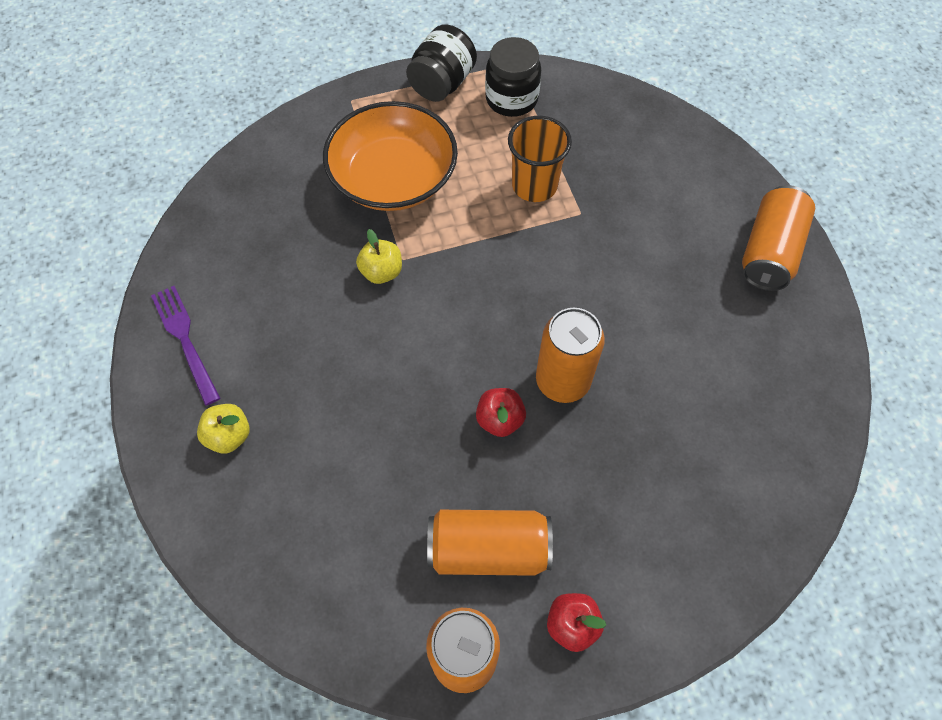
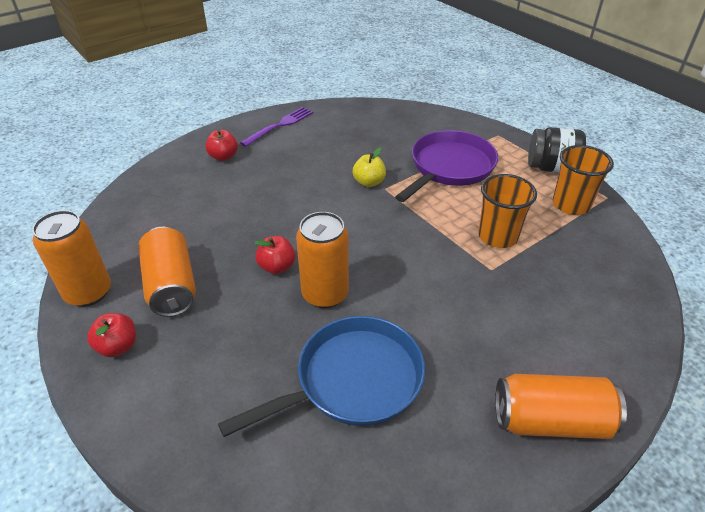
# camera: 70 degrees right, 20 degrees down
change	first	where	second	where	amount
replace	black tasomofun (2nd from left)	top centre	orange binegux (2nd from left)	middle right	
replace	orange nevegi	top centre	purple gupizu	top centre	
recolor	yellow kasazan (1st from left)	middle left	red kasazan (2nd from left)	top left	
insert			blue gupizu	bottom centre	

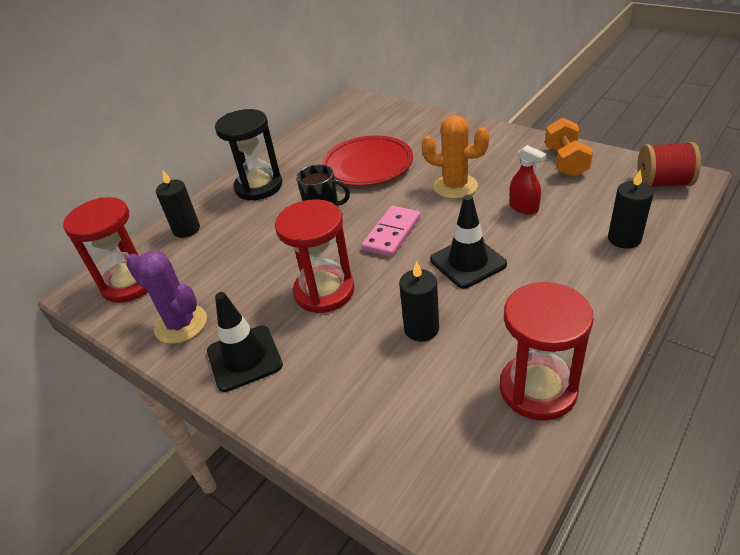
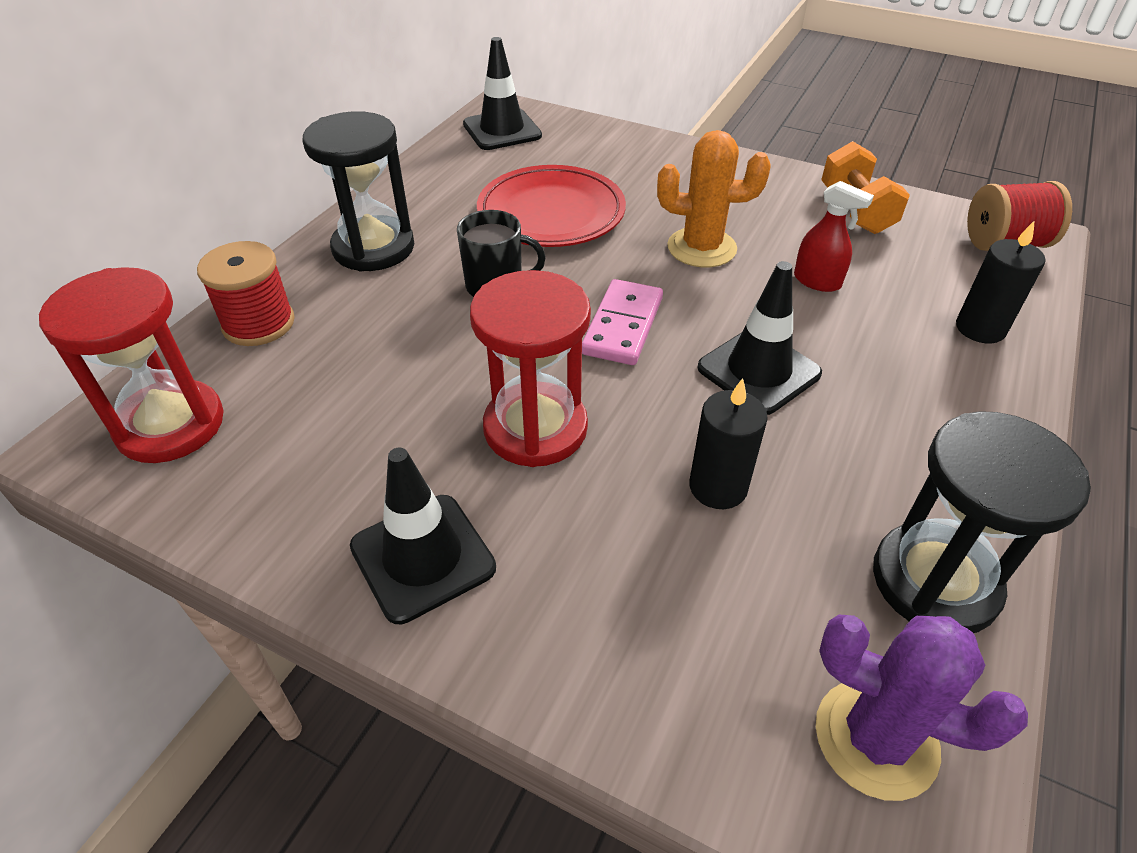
# camera: 15 degrees left, 5 degrees up
change	first	where	second	where	amount
replace	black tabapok (1st from left)	middle left	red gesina (1st from left)	middle left	
move	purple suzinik	middle left		bottom right	
recolor	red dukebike (3rd from left)	middle right	black dukebike (2nd from left)	middle right	
insert			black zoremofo (2nd from left)	top centre	

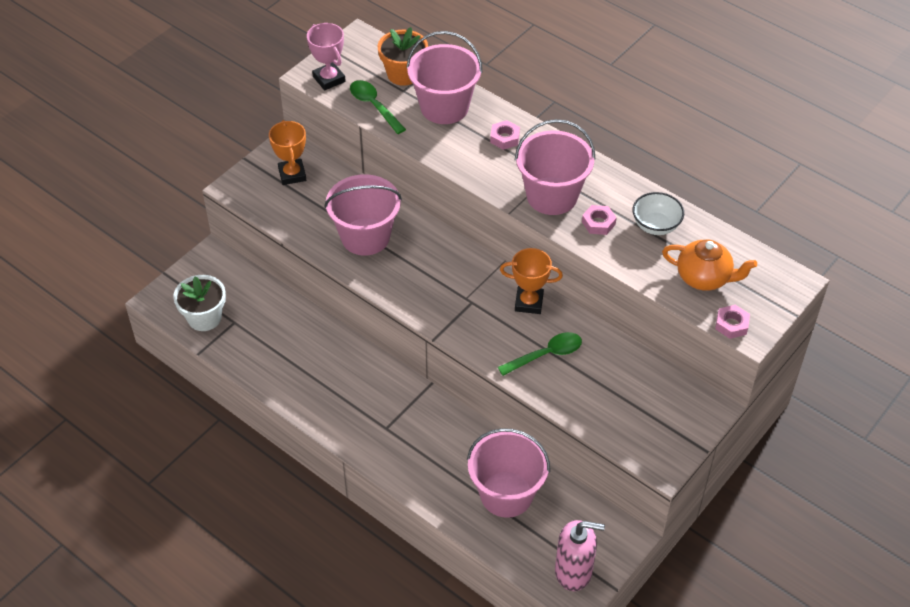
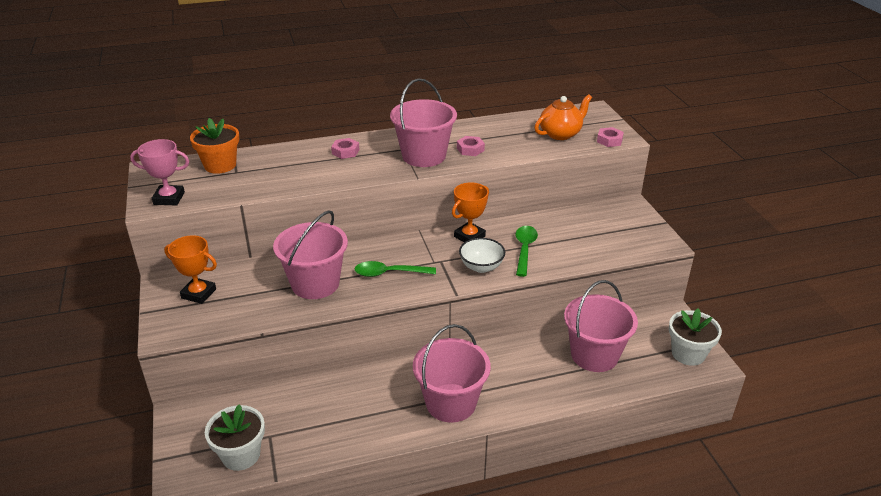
# camera: 55 degrees left, 15 degrees down
change	first	where	second	where	amount
move	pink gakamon (2nd from left in the first image)	top centre	pink gakamon (3rd from left)	bottom centre	
move	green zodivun (1st from left)	top centre		centre	
move	white nevegi	middle right		centre	
replace	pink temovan	bottom centre	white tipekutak (2nd from left)	bottom right	

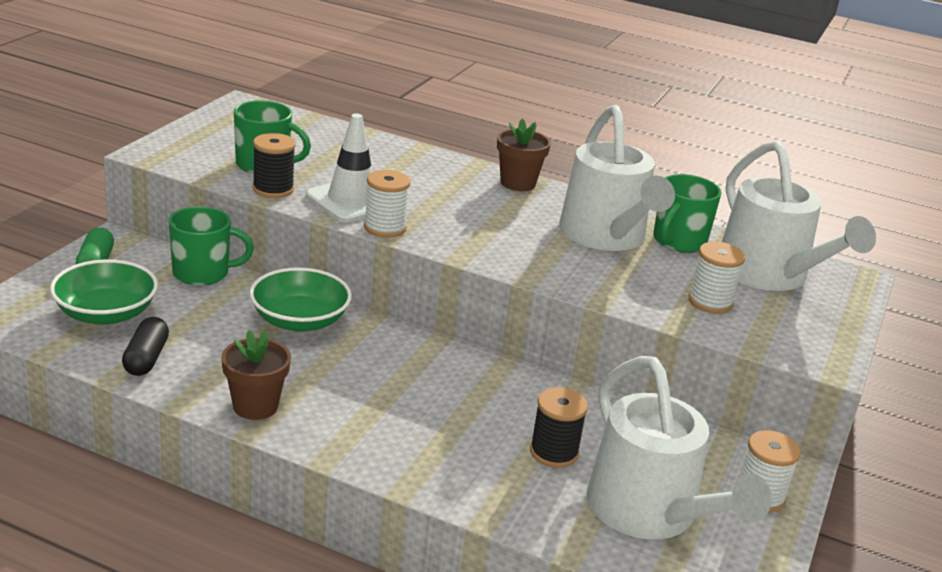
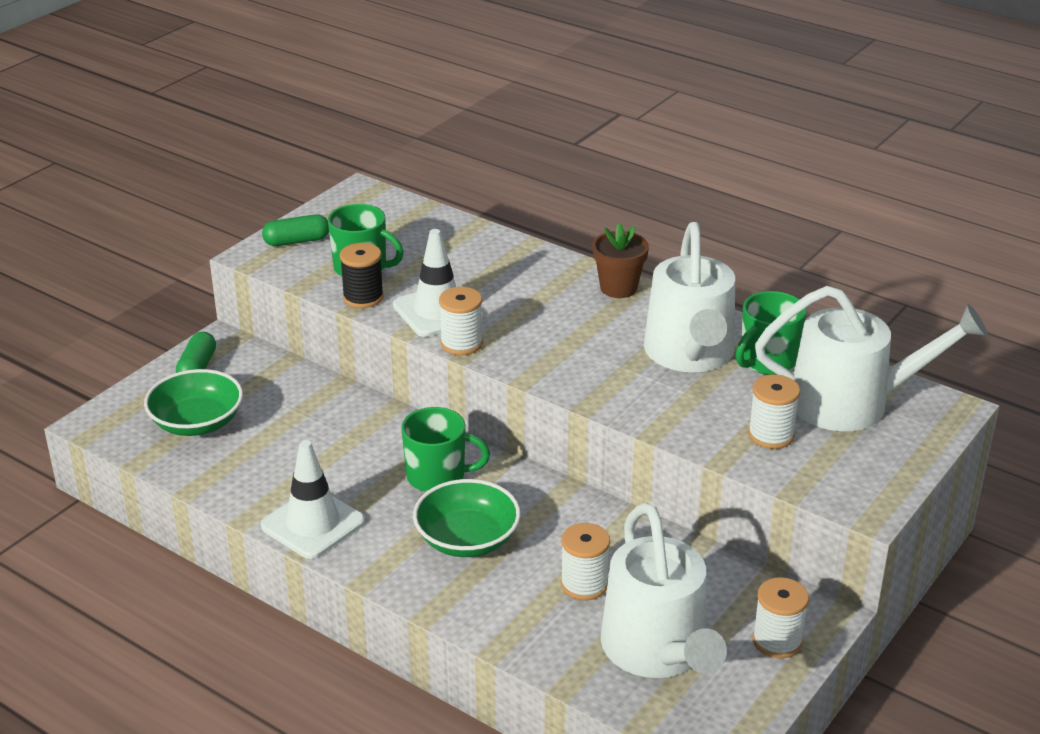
# camera: 15 degrees right, 5 degrees up
change	first	where	second	where	amount
rotate	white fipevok (3rd from left)	middle right		middle right	75 degrees counterclockwise
move	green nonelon (1st from left in the first image)	middle left	green nonelon (2nd from left)	centre	
move	green nevegi (2nd from left)	middle left		bottom centre	
delete	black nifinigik	middle left			
replace	brown tipekutak (1st from left)	middle left	white zoremofo (1st from left)	bottom left	
recolor	black gesina (2nd from left)	bottom centre	white gesina (2nd from left)	bottom centre	
insert			green nifinigik (2nd from left)	top left	

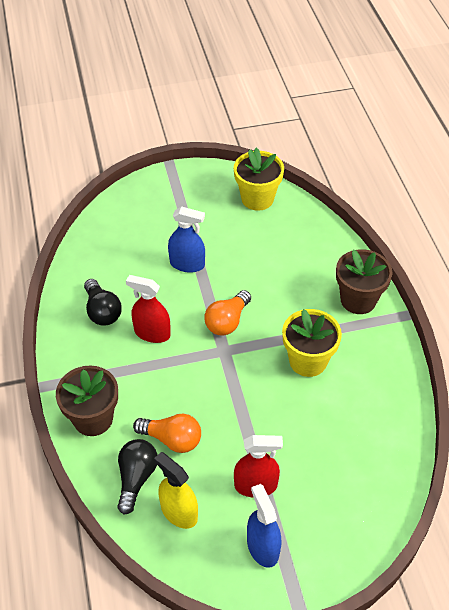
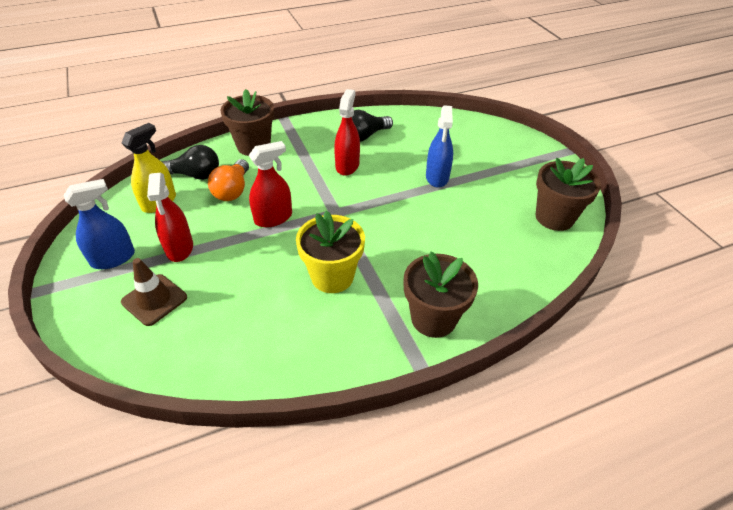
# camera: 80 degrees right, 5 degrees down
change	first	where	second	where	amount
recolor	yellow tipekutak (1st from left)	top centre	brown tipekutak (3rd from left)	middle right	
delete	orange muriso (2nd from left)	centre			
insert			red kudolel (2nd from left)	centre	
insert			brown zoremofo	middle left	

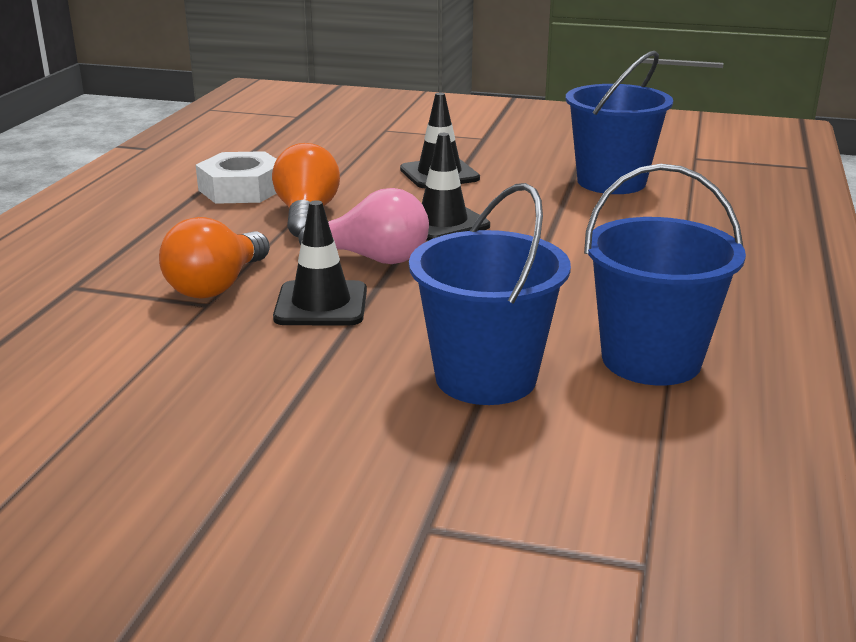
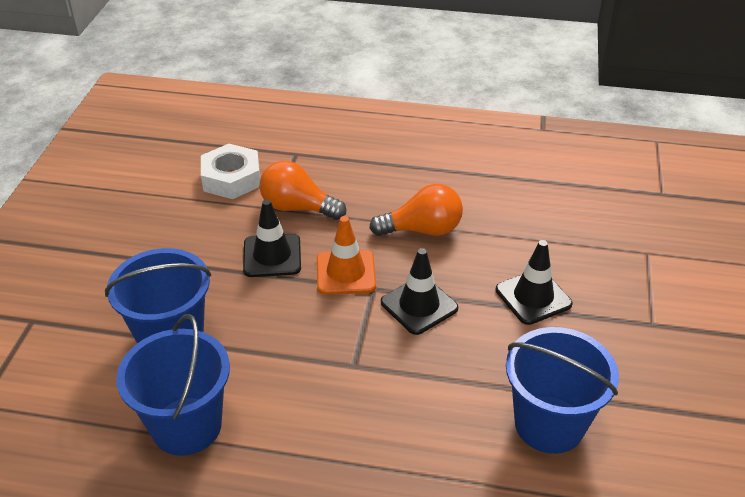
# camera: 85 degrees right, 15 degrees up
change	first	where	second	where	amount
move	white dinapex	top left		middle left	
replace	pink muriso	centre	orange zoremofo	centre	

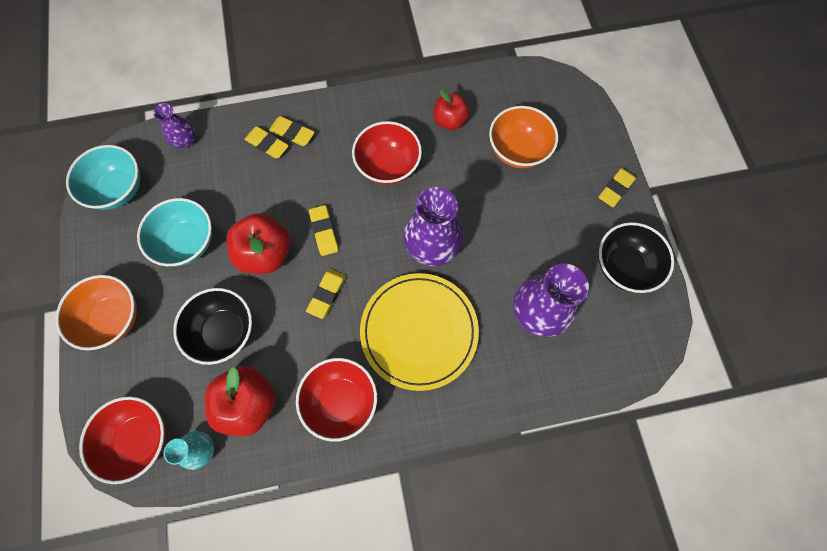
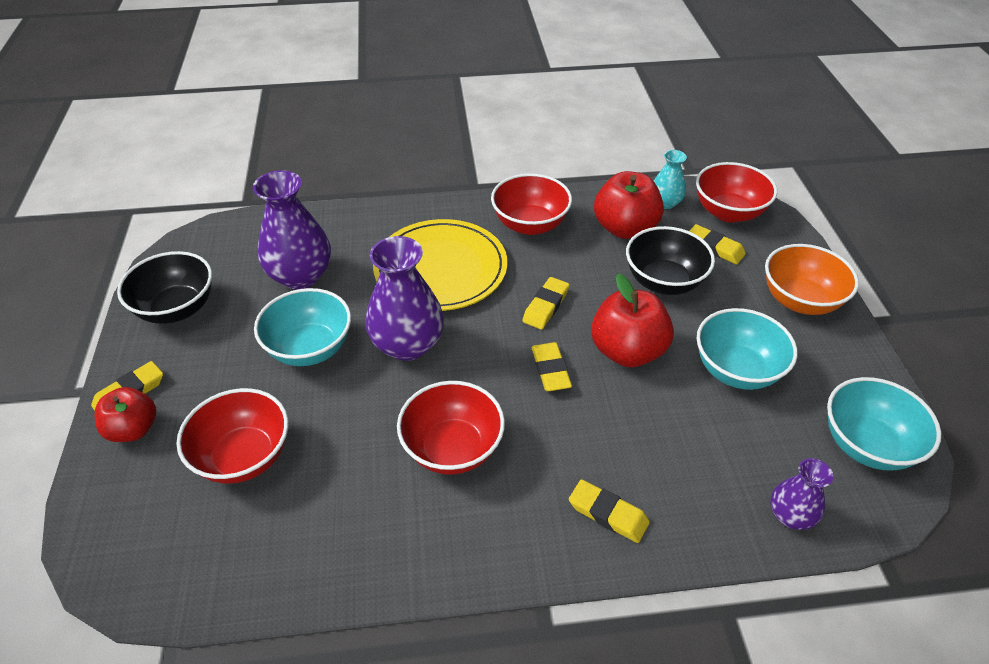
# camera: 175 degrees left, 25 degrees down
change	first	where	second	where	amount
move	red kasazan (3rd from left in the first image)	top centre	red kasazan (1st from left)	middle left	
recolor	orange nevegi (2nd from left)	top centre	red nevegi (1st from left)	middle left	
move	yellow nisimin (1st from left in the first image)	top left	yellow nisimin (5th from left)	middle right	
insert			turquoise nevegi (1st from left)	middle left	

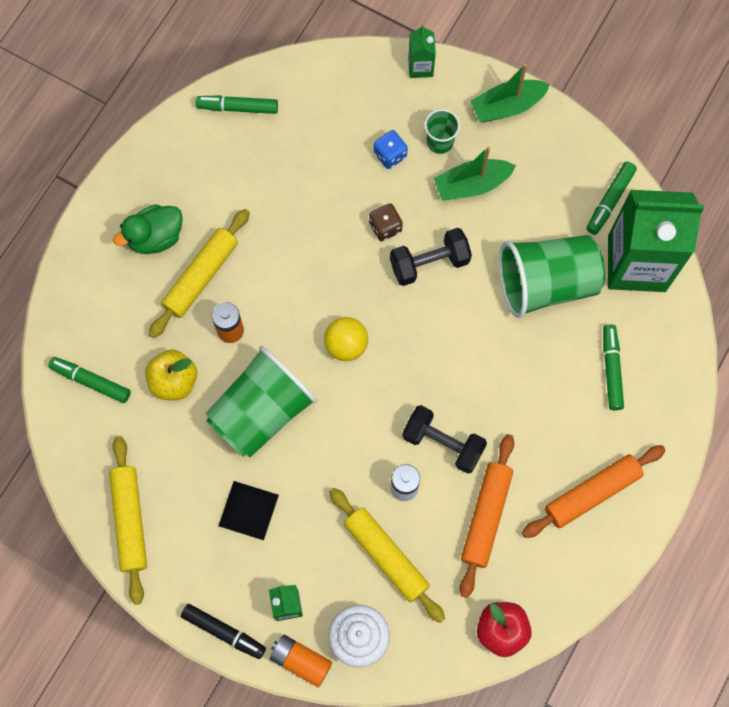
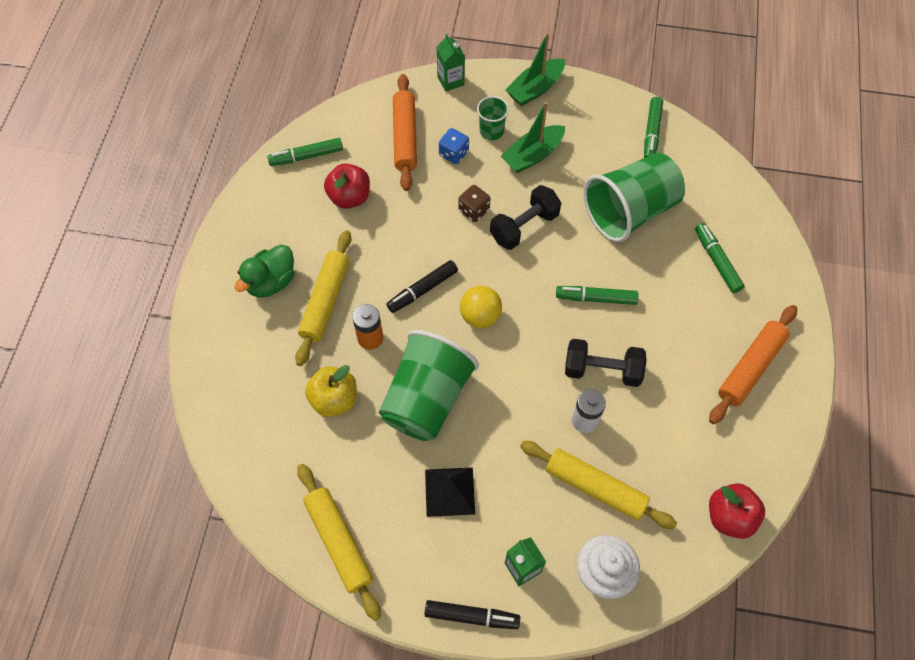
# camera: 20 degrees left, 10 degrees down
change	first	where	second	where	amount
delete	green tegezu (3rd from left)	middle right			
move	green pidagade (1st from left in the first image)	middle left	green pidagade (2nd from left)	centre	
move	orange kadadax (1st from left)	bottom right		top centre	
delete	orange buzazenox (2nd from left)	bottom centre			
insert			red kasazan (1st from left)	top centre	
insert			black pidagade (1st from left)	centre	

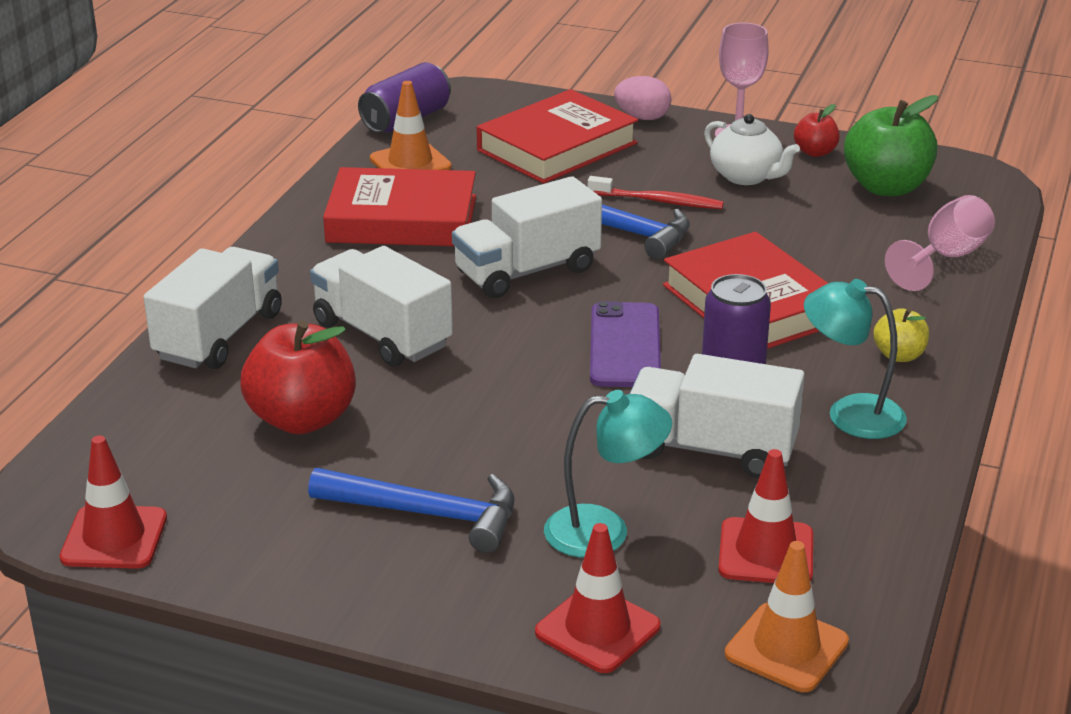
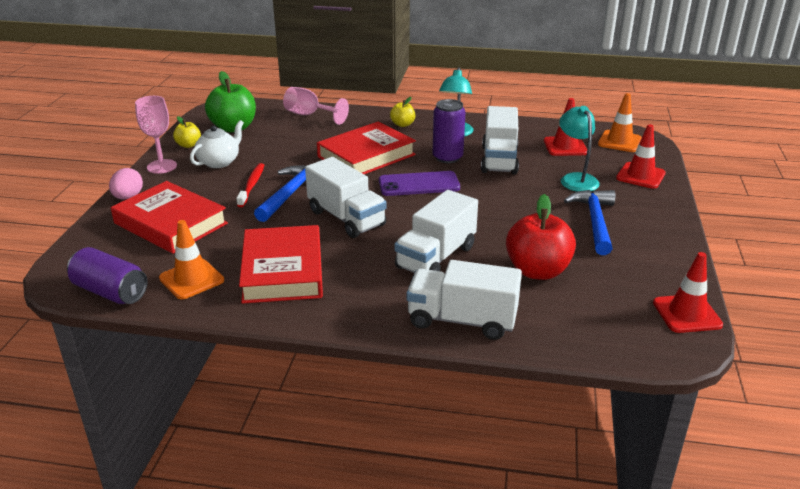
# camera: 100 degrees left, 0 degrees up
change	first	where	second	where	amount
recolor	red kasazan (2nd from left)	top right	yellow kasazan (1st from left)	top left	

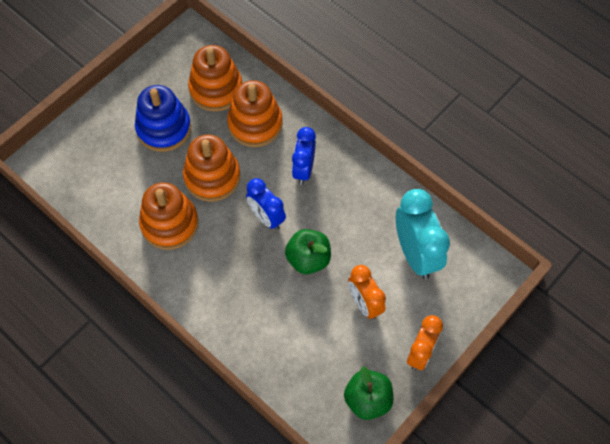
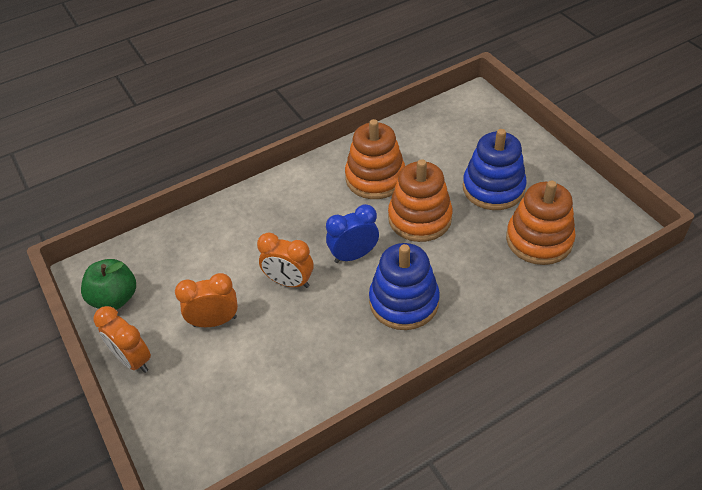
# camera: 110 degrees right, 15 degrees down
change	first	where	second	where	amount
delete	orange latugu (4th from left)	top centre			
replace	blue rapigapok (2nd from left)	centre	blue latugu (1st from left)	centre	
delete	turquoise rapigapok	middle right			
replace	green kasazan (1st from left)	centre	orange rapigapok (3rd from left)	centre	

